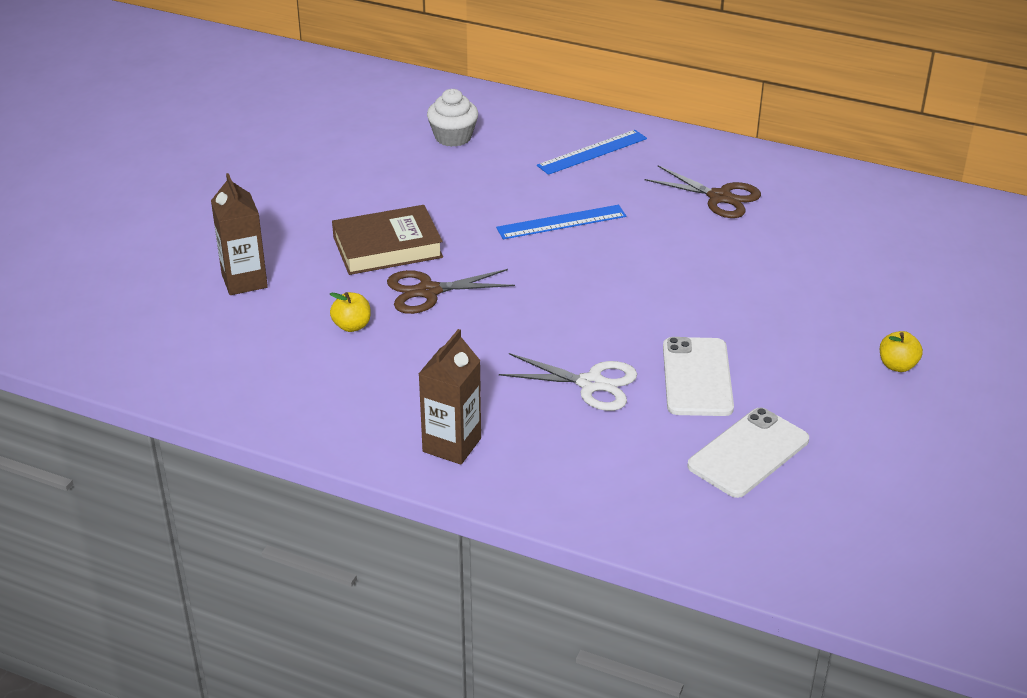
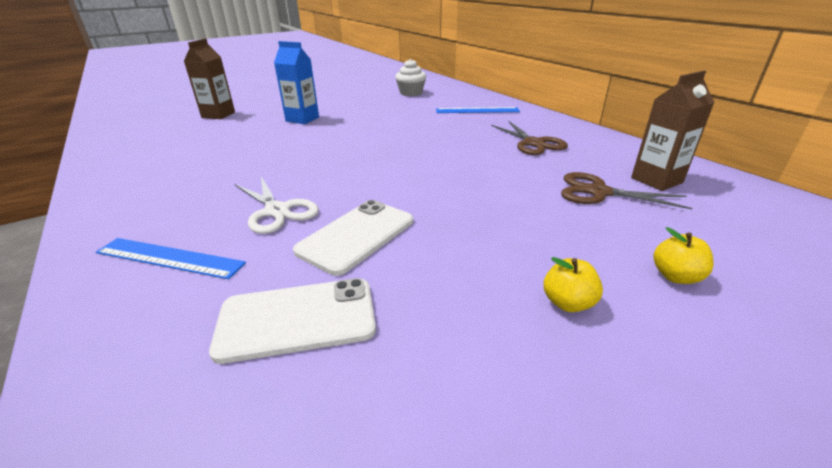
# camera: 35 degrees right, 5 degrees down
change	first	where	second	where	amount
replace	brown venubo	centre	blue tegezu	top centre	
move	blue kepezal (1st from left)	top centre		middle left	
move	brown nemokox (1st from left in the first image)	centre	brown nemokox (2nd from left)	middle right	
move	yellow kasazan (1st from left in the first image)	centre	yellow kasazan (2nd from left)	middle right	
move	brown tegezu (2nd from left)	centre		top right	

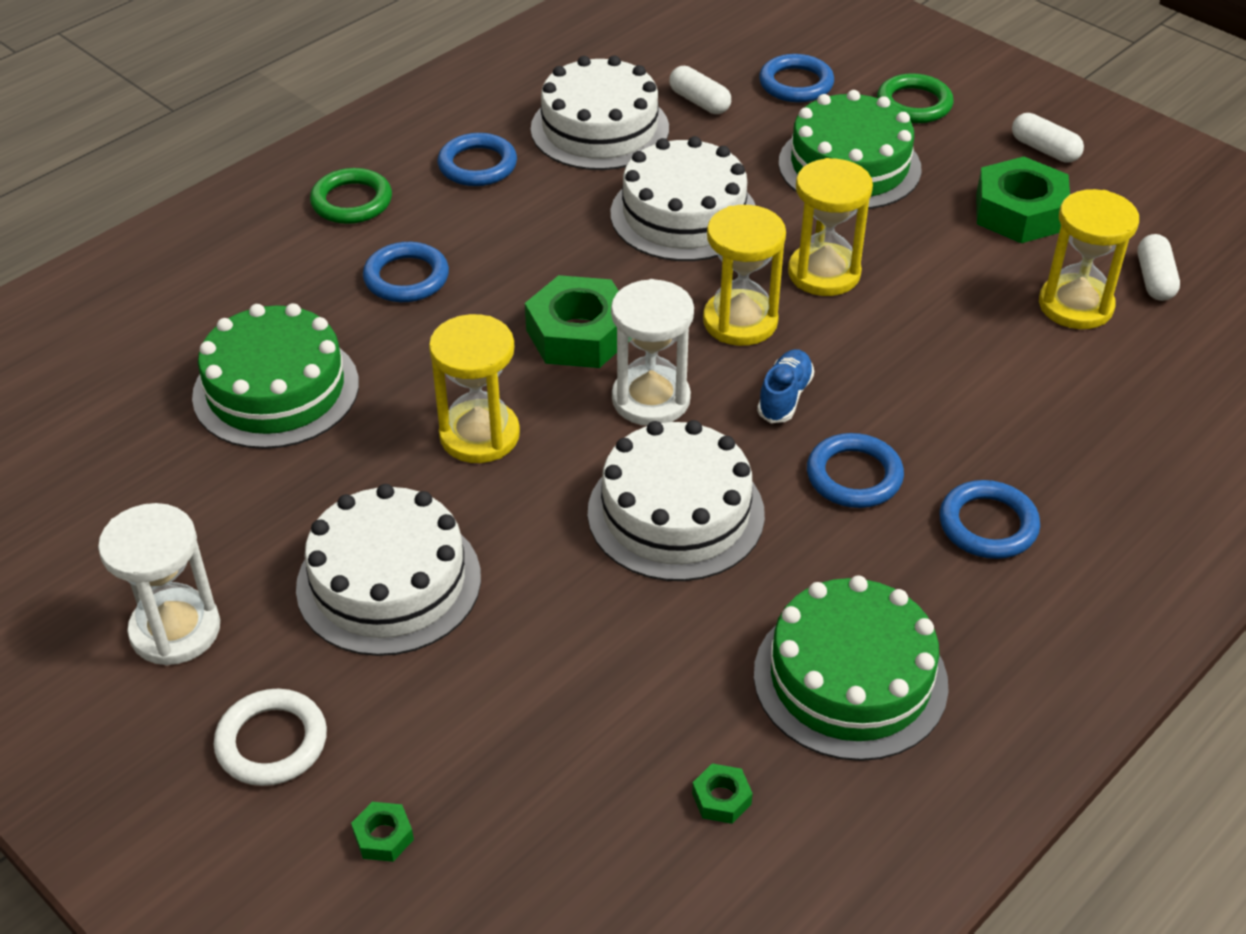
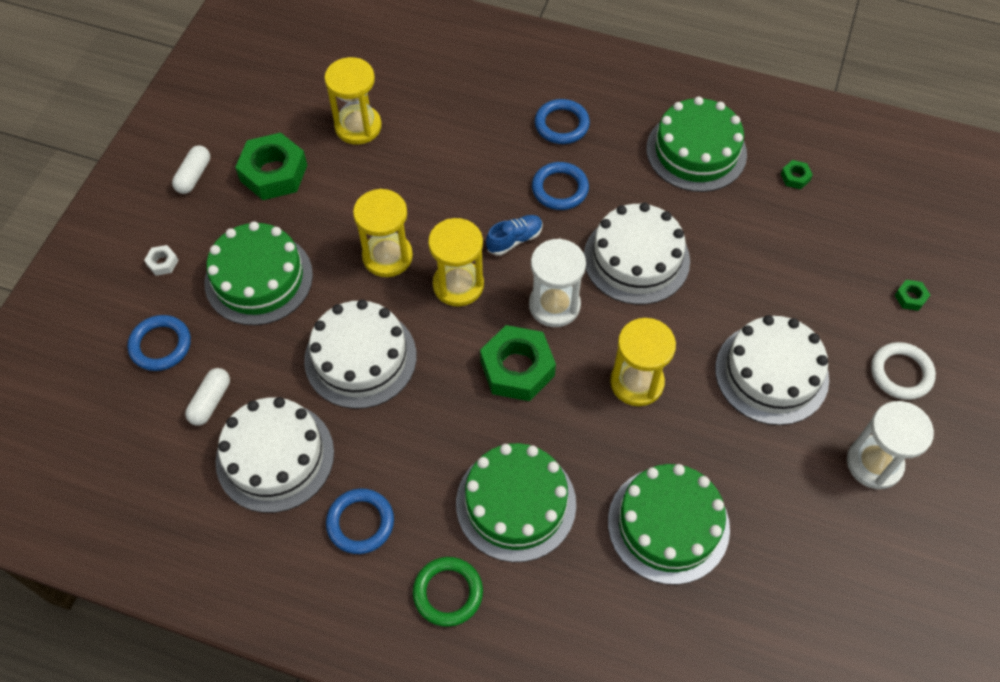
# camera: 115 degrees left, 15 degrees up
change	first	where	second	where	amount
replace	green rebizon (2nd from left)	top right	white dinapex	middle left	
delete	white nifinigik (3rd from left)	top right			
replace	blue rebizon (1st from left)	top left	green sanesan (2nd from left)	bottom centre	
rotate	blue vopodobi	centre		centre	150 degrees clockwise

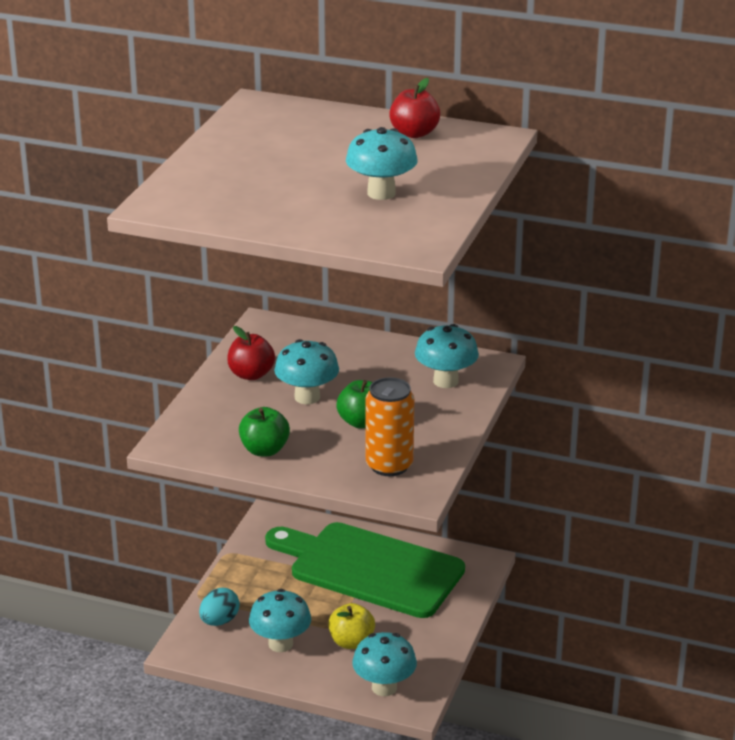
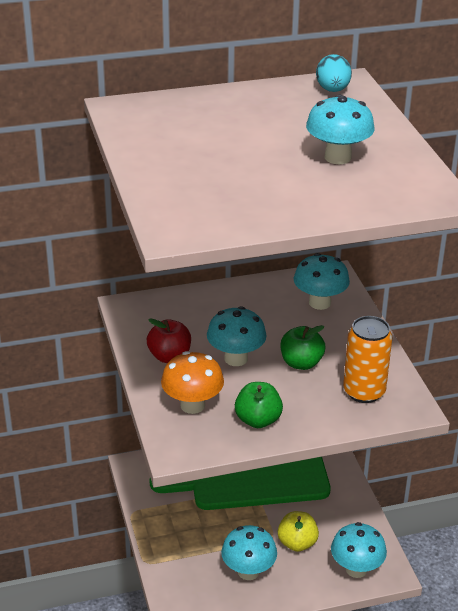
# camera: 35 degrees left, 5 degrees up
change	first	where	second	where	amount
delete	red kasazan (2nd from left)	top centre			
move	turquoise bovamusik	bottom left		top right	
insert			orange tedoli	centre	

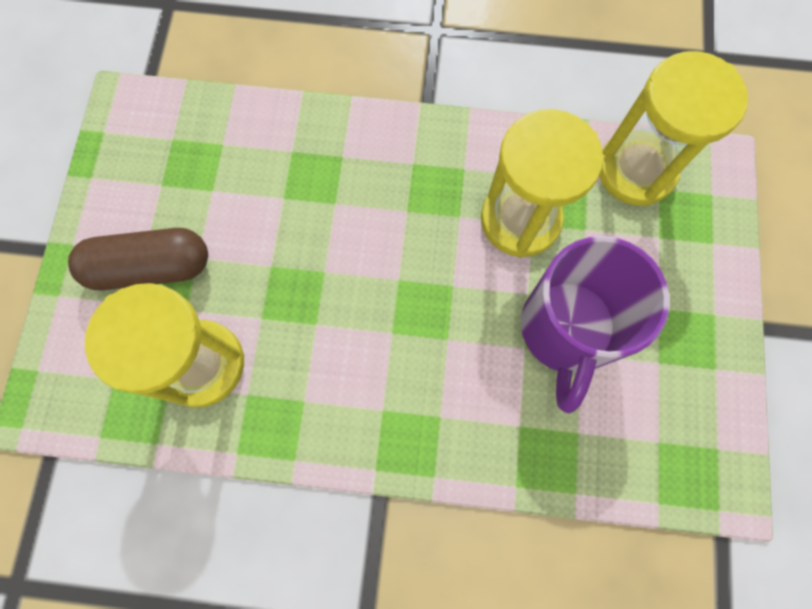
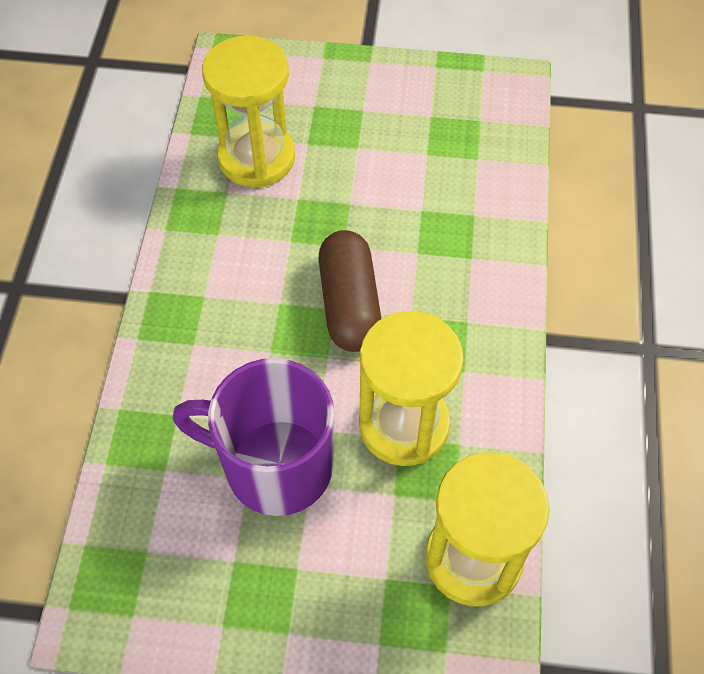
# camera: 90 degrees right, 15 degrees down
change	first	where	second	where	amount
move	brown nifinigik	middle left		centre	

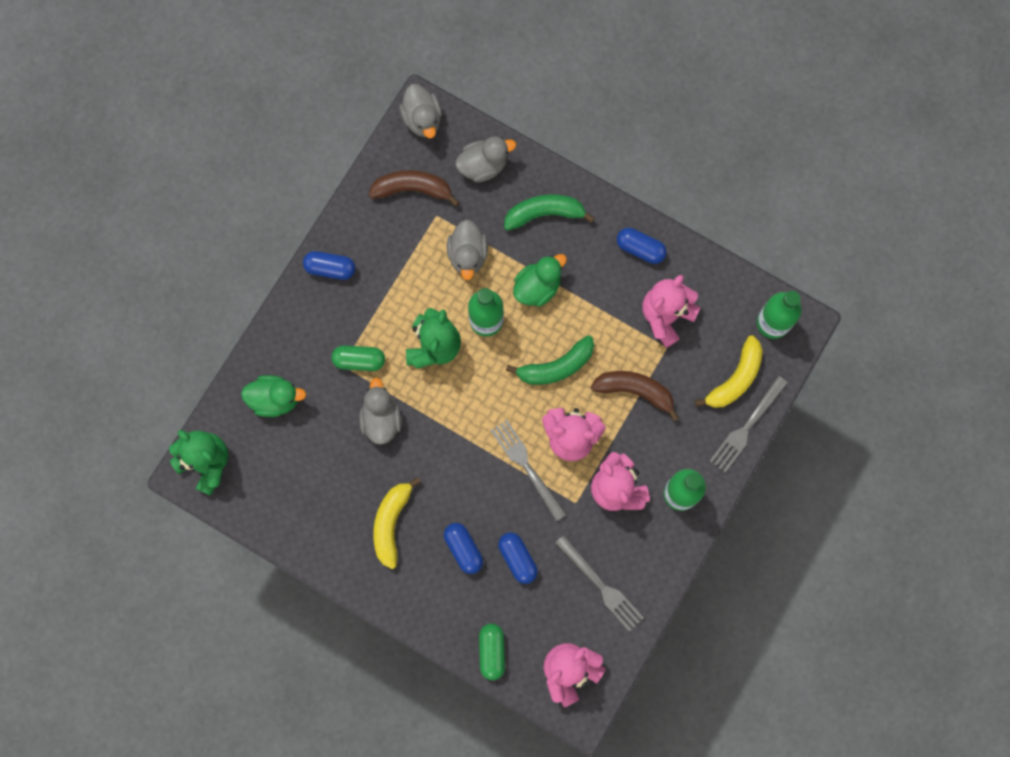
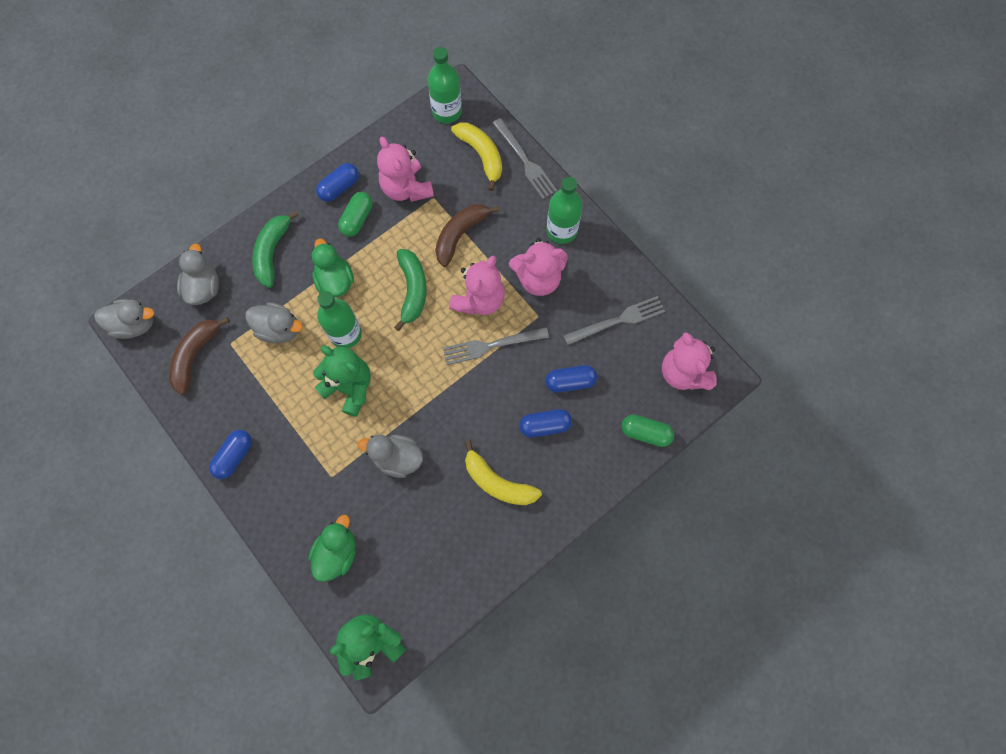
# camera: 70 degrees left, 5 degrees down
change	first	where	second	where	amount
move	green nifinigik (1st from left)	centre		top centre	

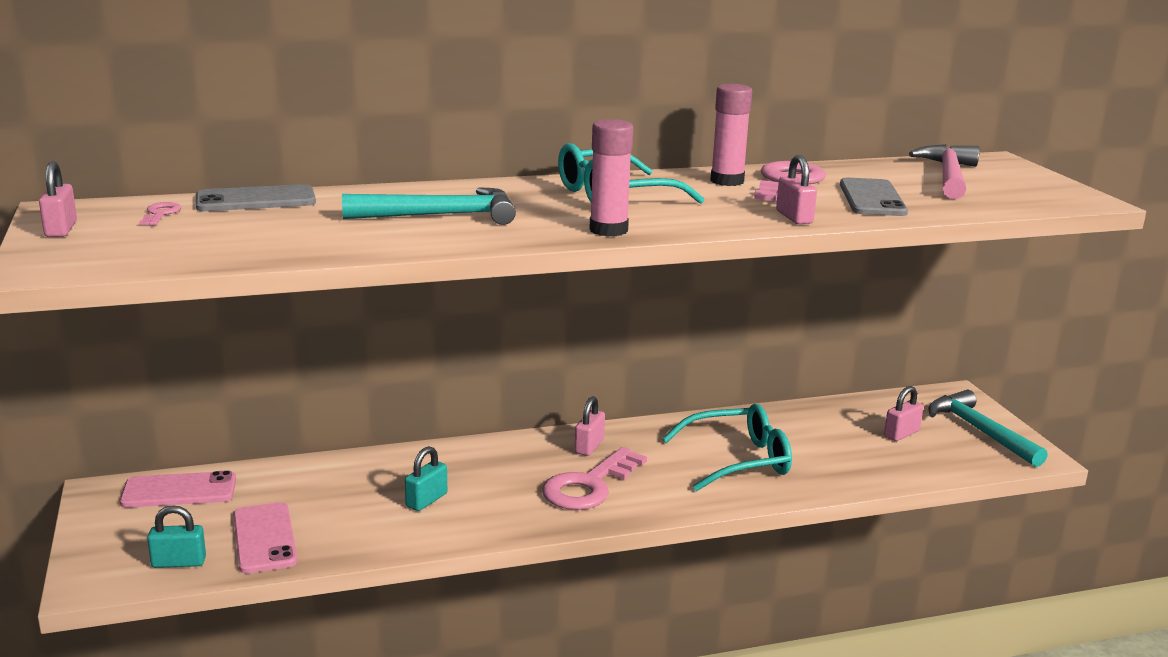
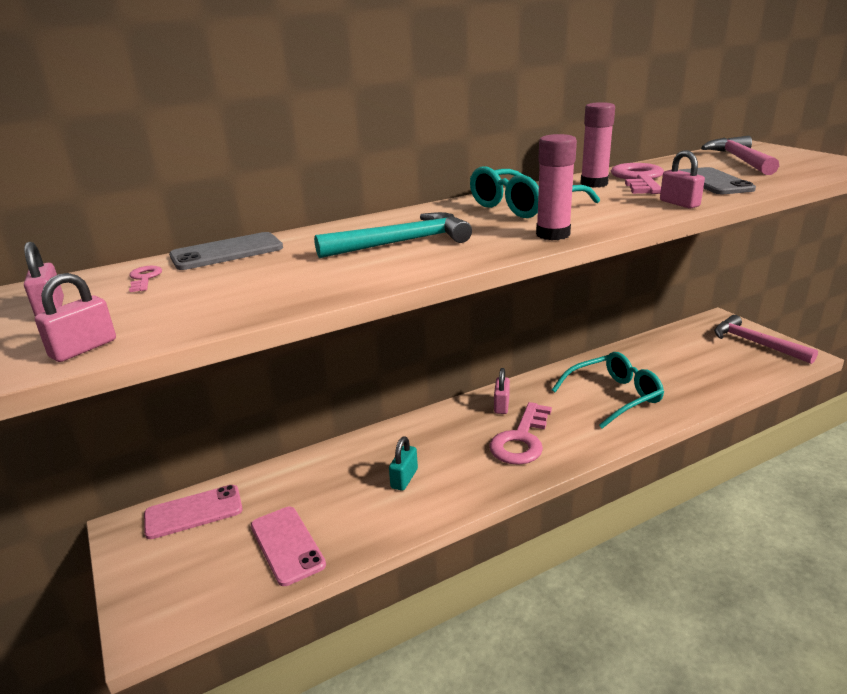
# camera: 10 degrees left, 5 degrees up
change	first	where	second	where	amount
move	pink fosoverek (4th from left in the first image)	middle right	pink fosoverek (2nd from left)	middle left	
recolor	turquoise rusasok (2nd from left)	middle right	pink rusasok (2nd from left)	middle right	
delete	turquoise fosoverek (1st from left)	bottom left			

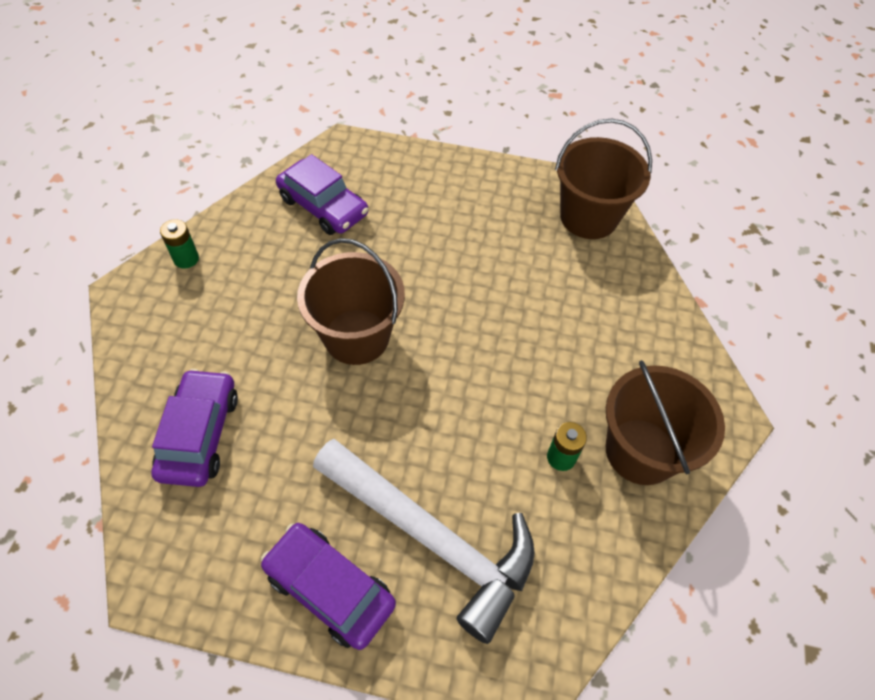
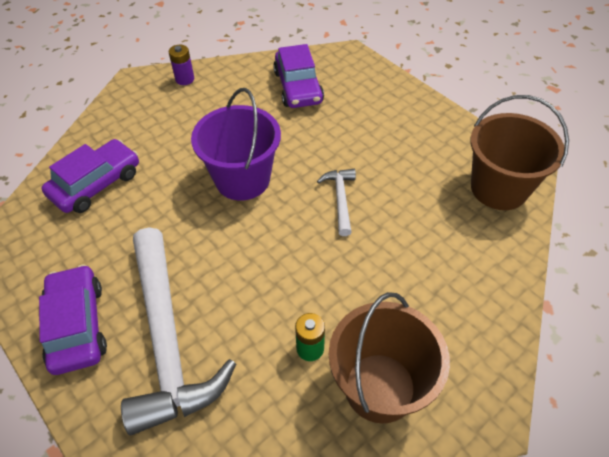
# camera: 40 degrees right, 5 degrees down
change	first	where	second	where	amount
recolor	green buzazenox (1st from left)	middle left	purple buzazenox	top left	
recolor	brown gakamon (1st from left)	centre	purple gakamon	top centre	
insert			white rusasok (2nd from left)	centre	

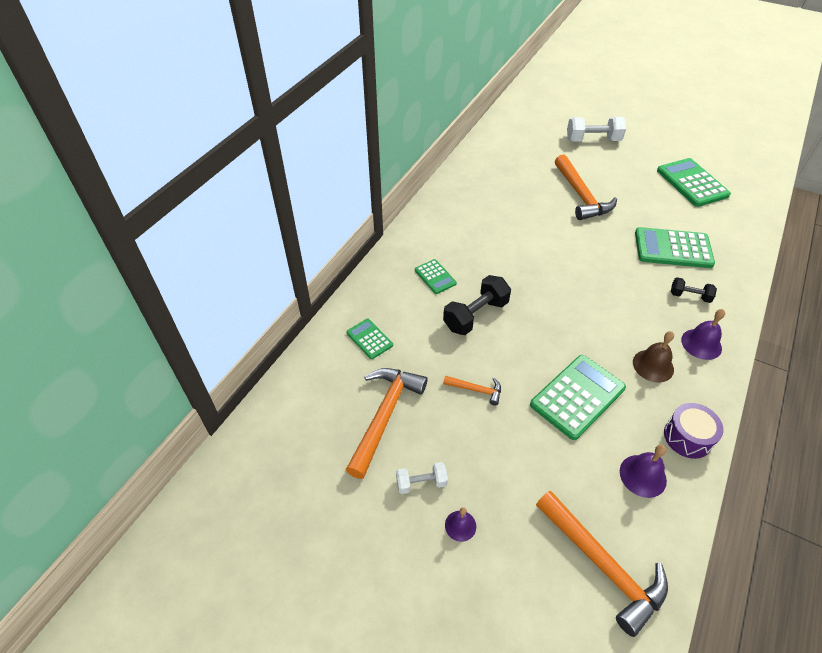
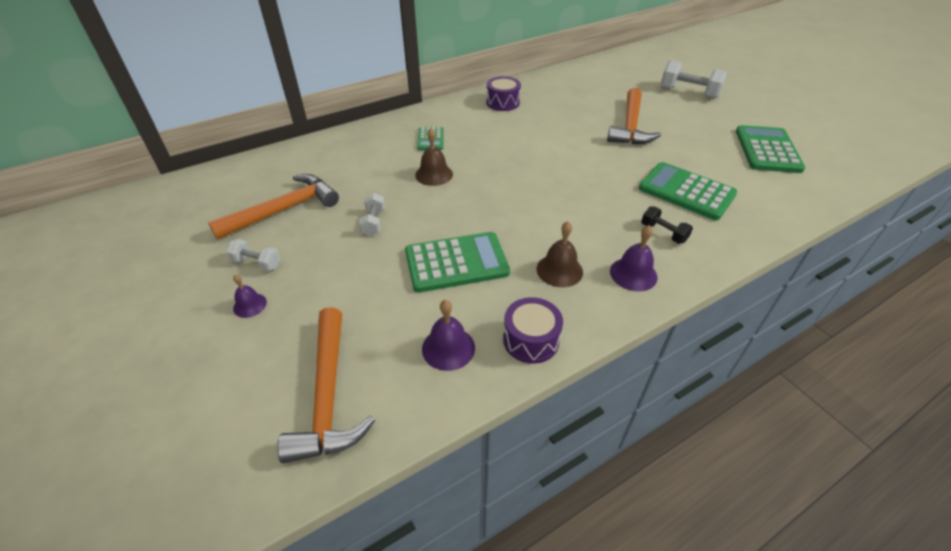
# camera: 30 degrees right, 5 degrees down
change	first	where	second	where	amount
replace	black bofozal (1st from left)	centre	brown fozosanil (1st from left)	top centre	
delete	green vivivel (1st from left)	centre			
replace	orange rusasok (2nd from left)	centre	white bofozal (2nd from left)	centre	
insert			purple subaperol (1st from left)	top centre	

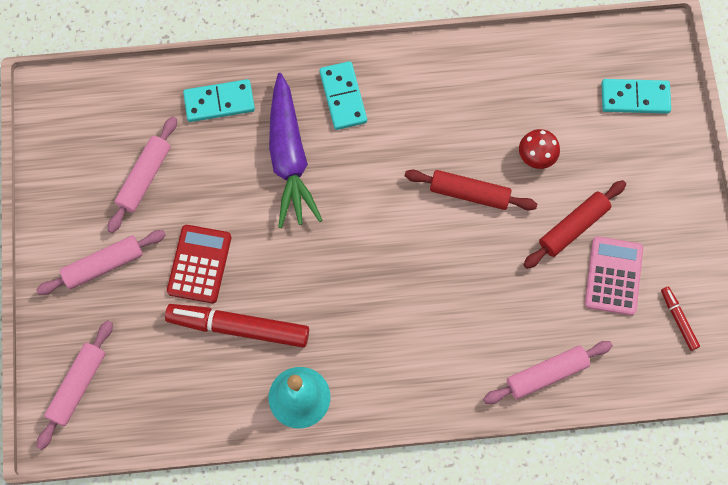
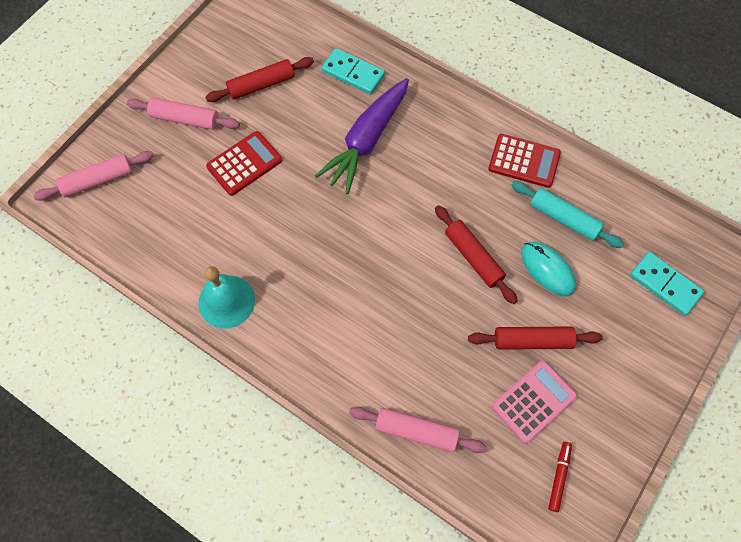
# camera: 40 degrees right, 5 degrees down
change	first	where	second	where	amount
delete	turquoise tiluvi (2nd from left)	top centre			
recolor	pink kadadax (3rd from left)	middle left	red kadadax (1st from left)	top centre	
replace	red tedoli	top right	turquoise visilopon	middle right	
delete	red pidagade (1st from left)	bottom left			
insert			red vivivel (2nd from left)	top right	
insert			turquoise kadadax	middle right	

